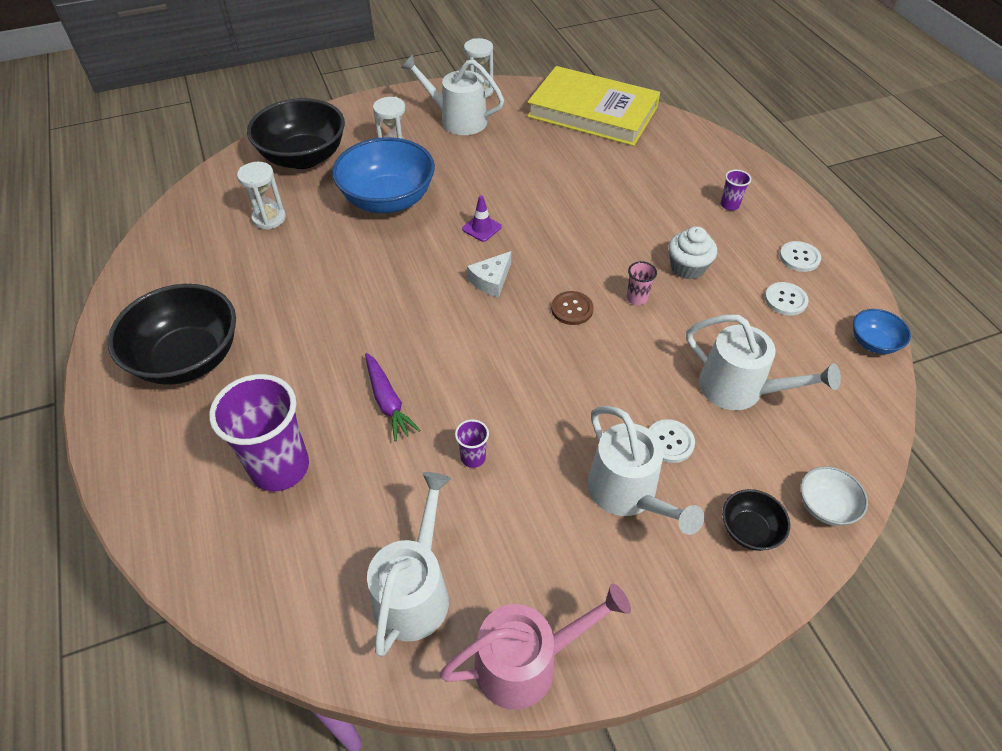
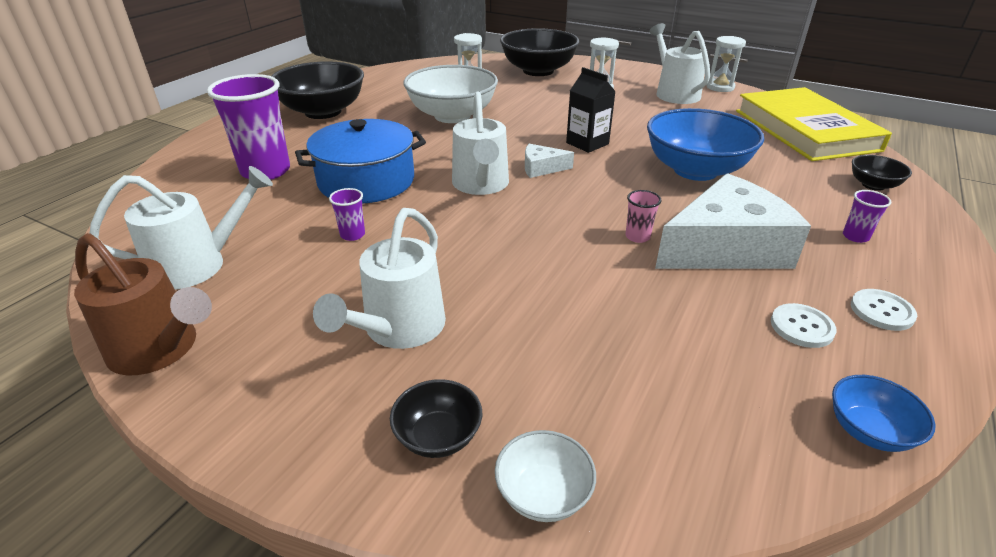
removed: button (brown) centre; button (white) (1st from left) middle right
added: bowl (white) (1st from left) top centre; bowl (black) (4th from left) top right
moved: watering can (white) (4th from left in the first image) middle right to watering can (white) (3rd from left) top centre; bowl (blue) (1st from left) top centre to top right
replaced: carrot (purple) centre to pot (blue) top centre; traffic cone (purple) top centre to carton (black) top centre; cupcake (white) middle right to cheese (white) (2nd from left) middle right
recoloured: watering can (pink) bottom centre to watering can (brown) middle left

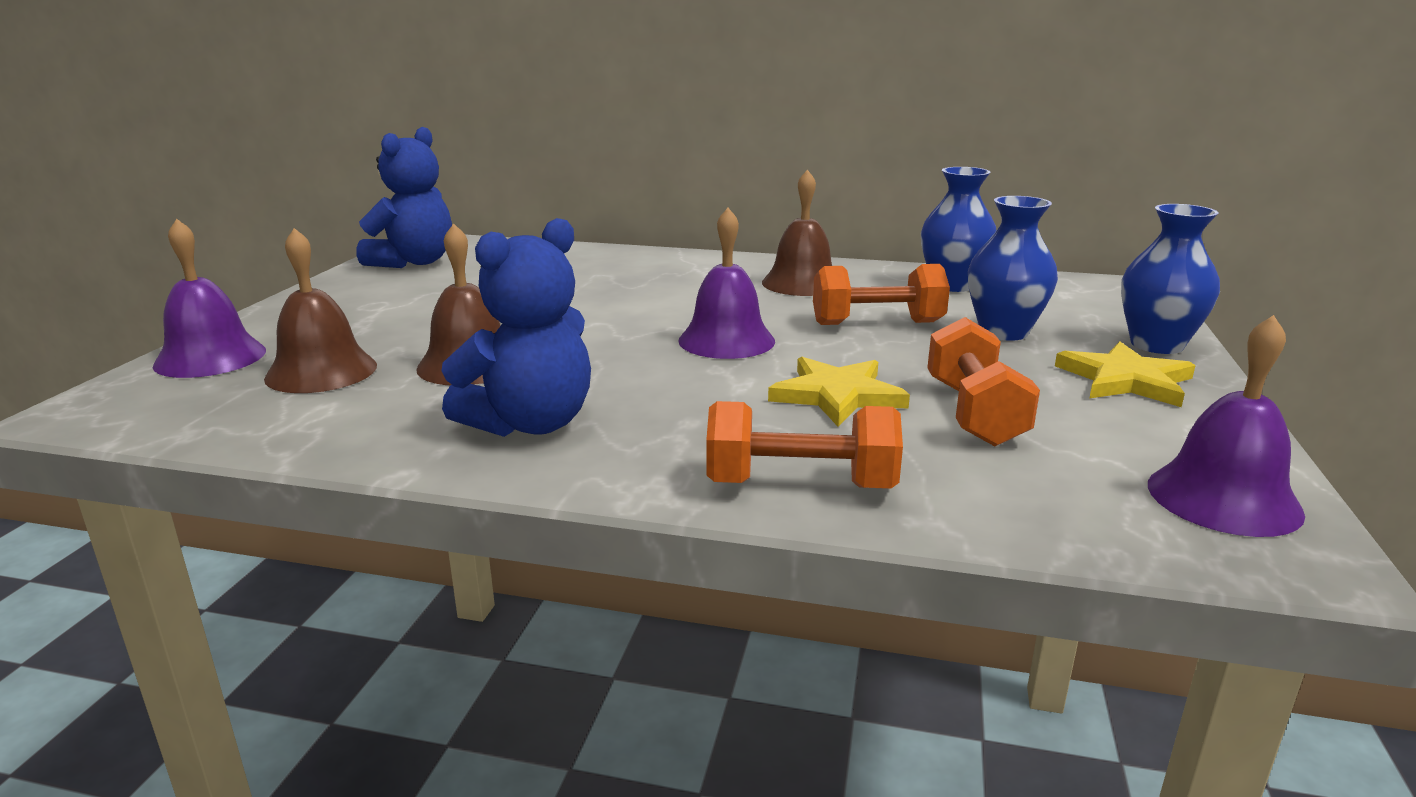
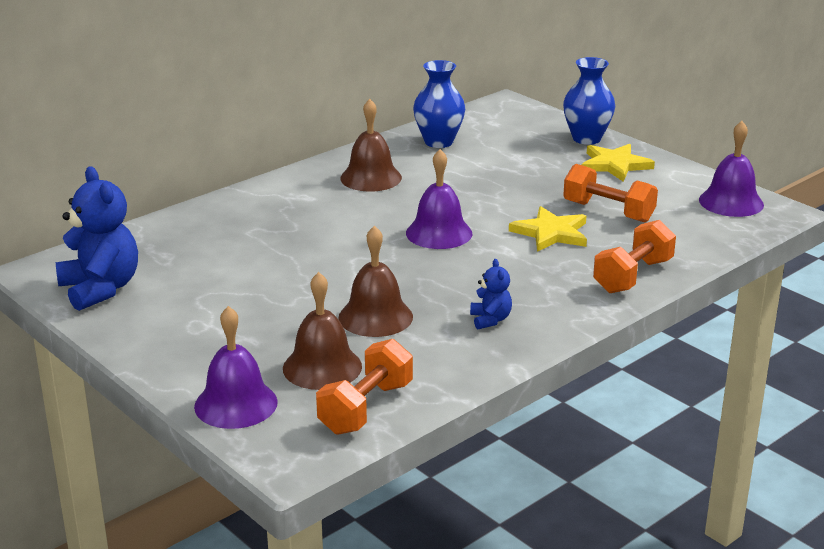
removed: vase (blue) (2nd from left) middle right
moved: dumbbell (orange) (2nd from left in the first image) centre to dumbbell (orange) (1st from left) bottom centre
resized: teddy bear (blue) (2nd from left) centre = centre x0.49

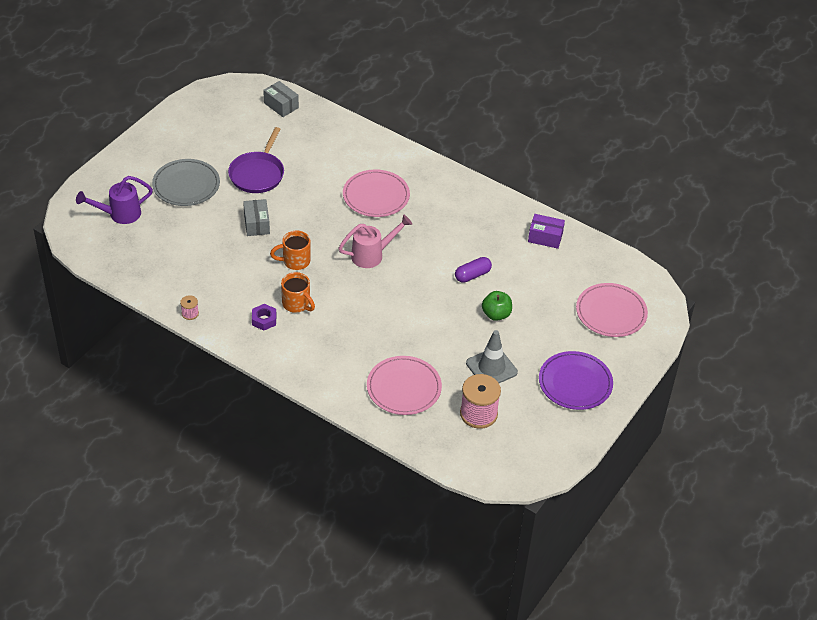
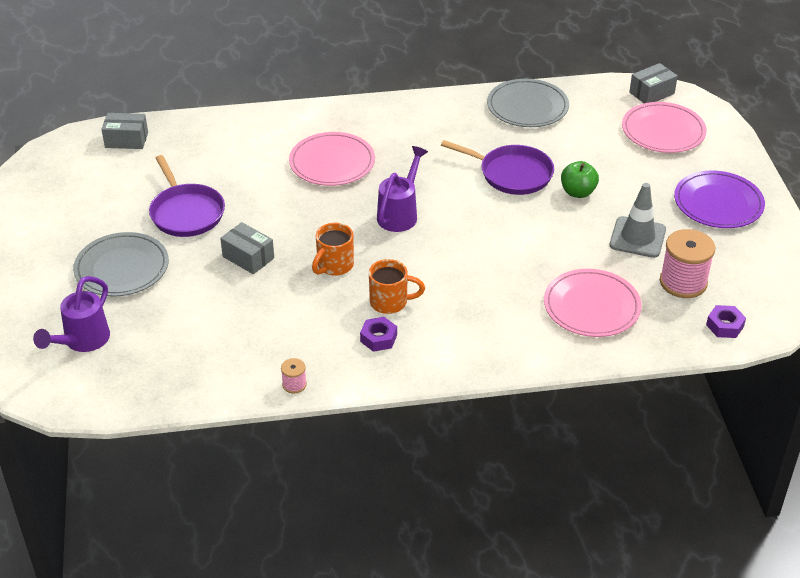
added: box (grey) (3rd from left) top right; nut (purple) (2nd from left) middle right
replaced: capsule (purple) centre to pan (purple) (2nd from left) top centre; box (purple) middle right to plate (grey) (2nd from left) top centre
recoloured: watering can (pink) centre to watering can (purple) (2nd from left) top centre

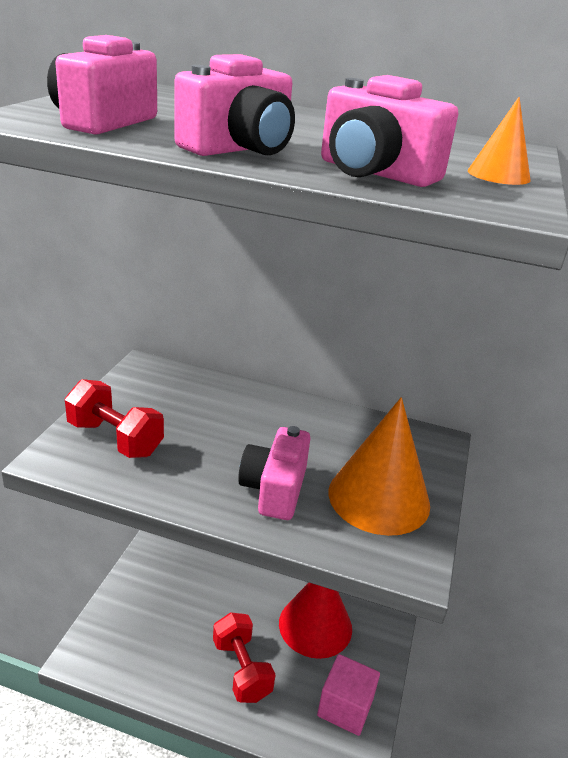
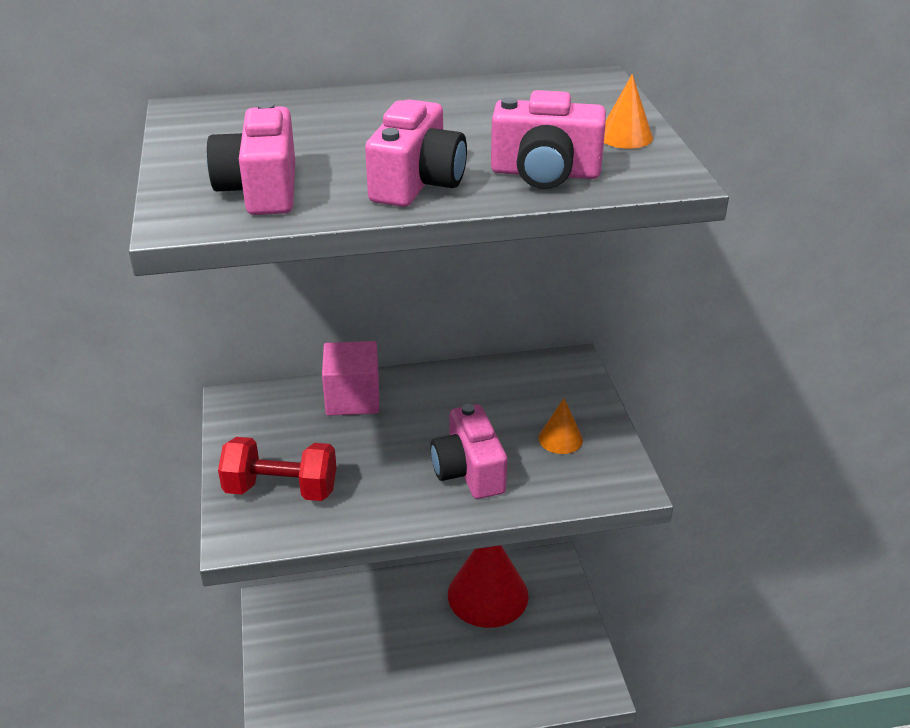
removed: dumbbell (red) (2nd from left) bottom centre
moved: cube (pink) bottom centre to centre
resized: cone (orange) (1st from left) middle right = centre x0.44

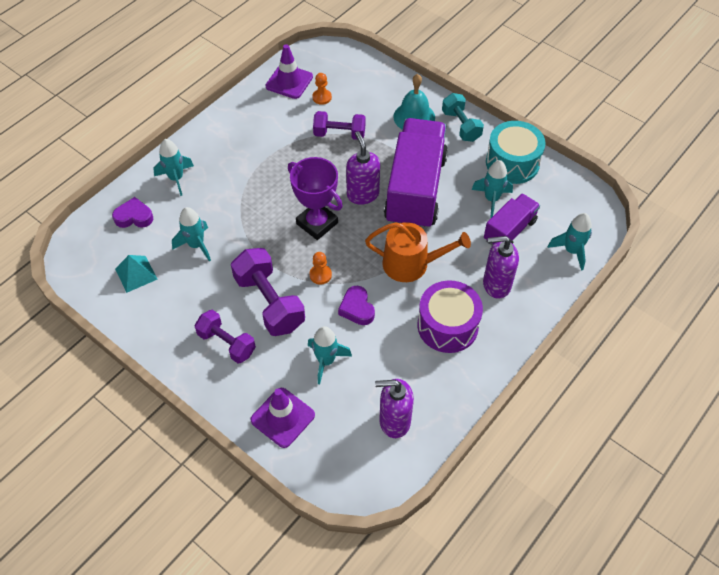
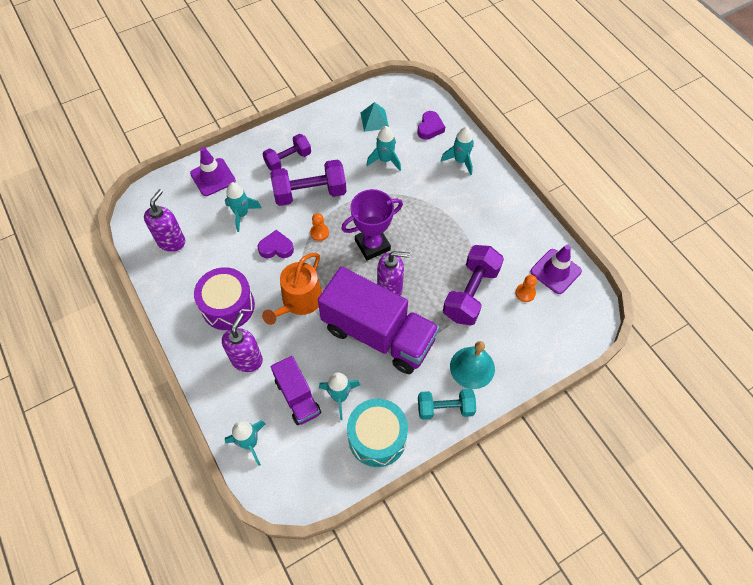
resized: dumbbell (purple) (3rd from left) top centre = centre x1.52

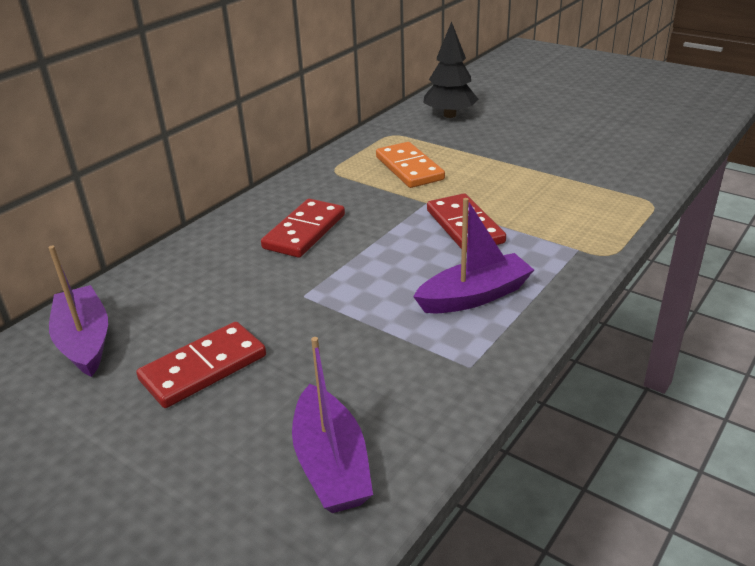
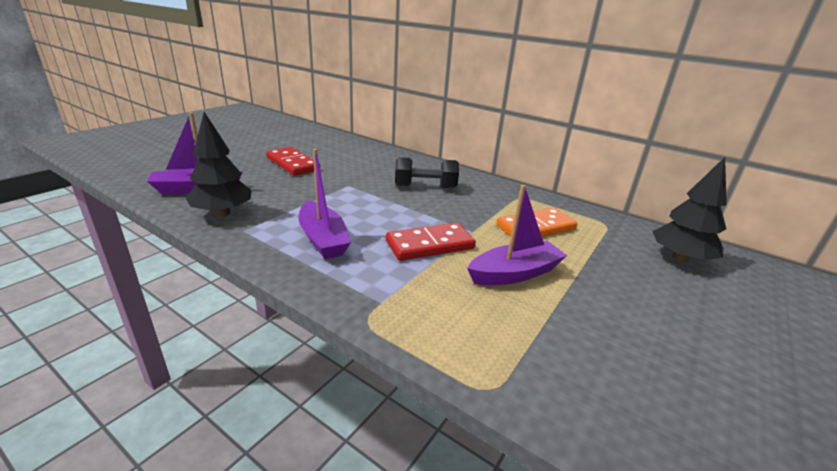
added: tree (black) (1st from left) middle left
moved: boat (purple) (1st from left in the first image) middle left to boat (purple) (3rd from left) centre
replaced: domino (red) (2nd from left) centre to dumbbell (black) centre

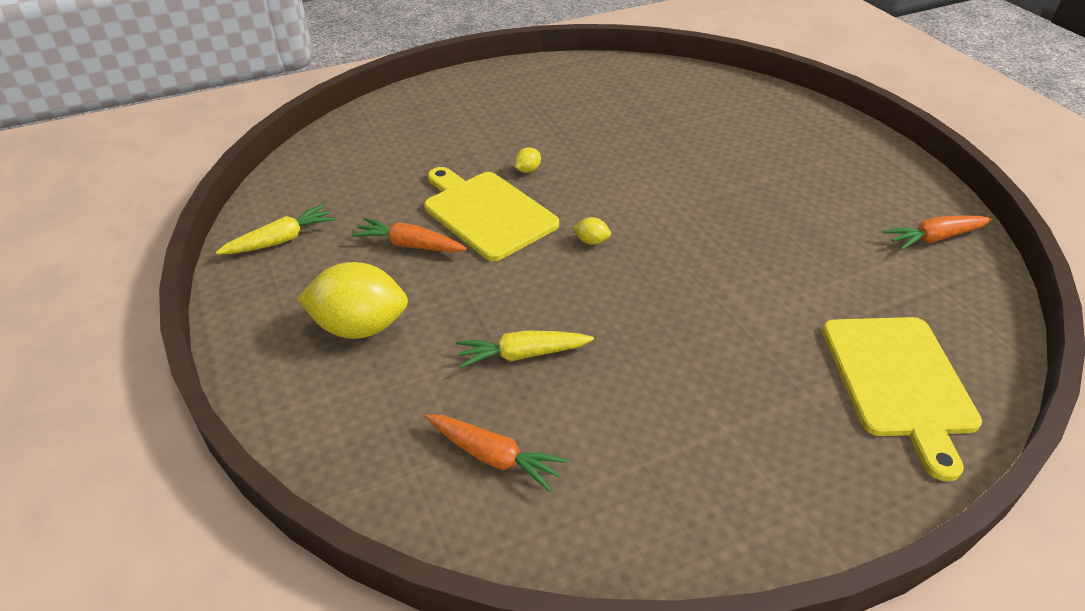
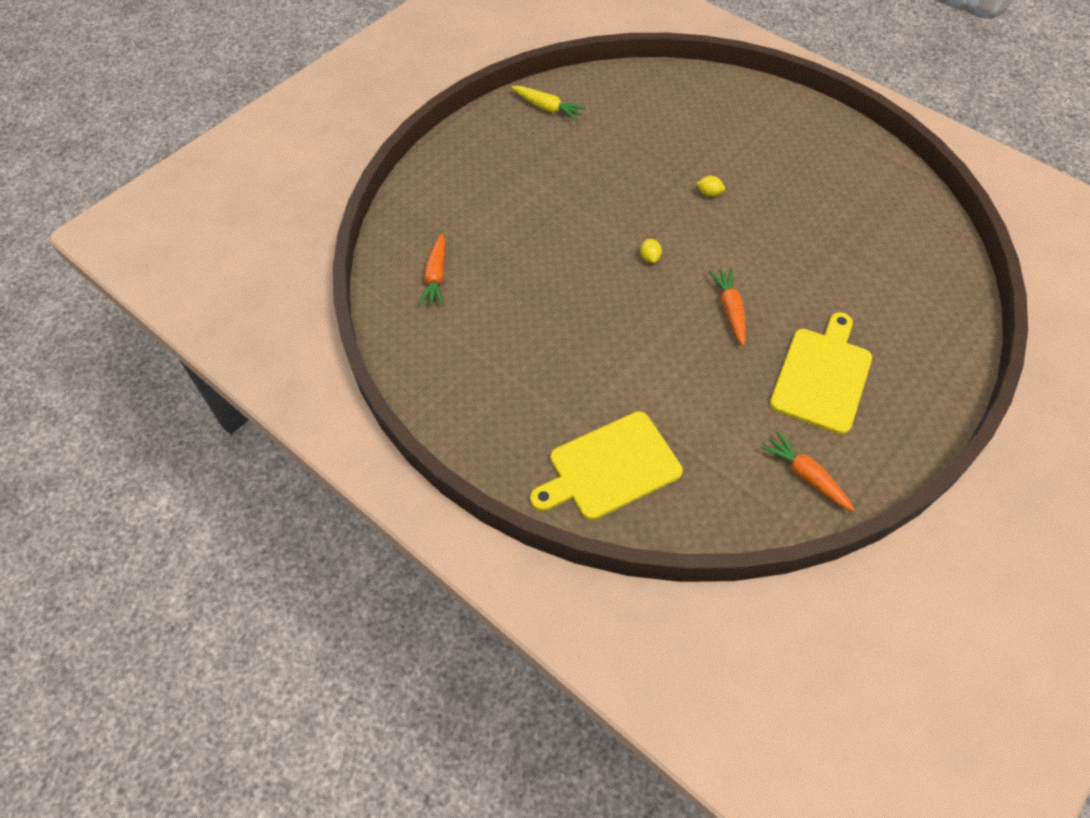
removed: lemon (yellow) (1st from left) middle left; carrot (yellow) (2nd from left) centre
moved: carrot (orange) (1st from left in the first image) centre to carrot (orange) (2nd from left) middle right; cutting board (yellow) (1st from left in the first image) centre to cutting board (yellow) (2nd from left) middle right

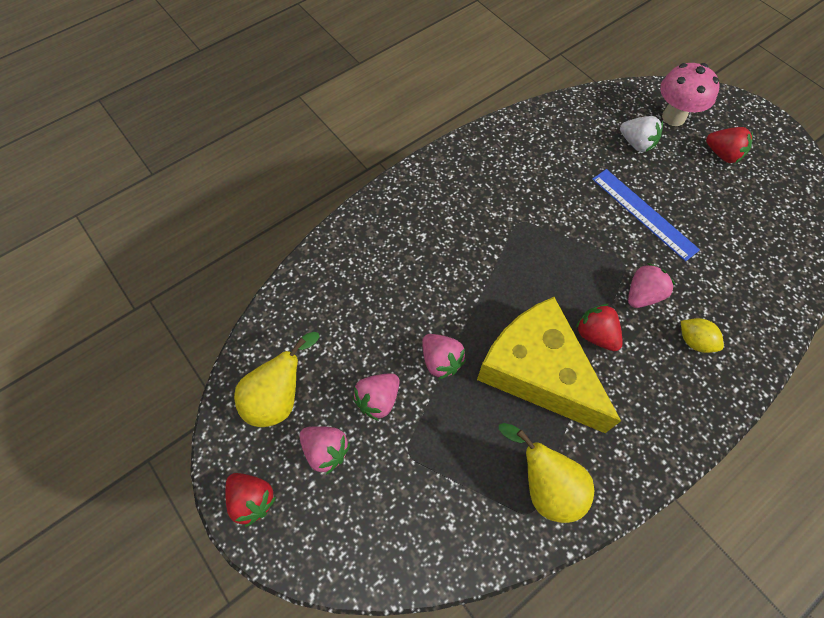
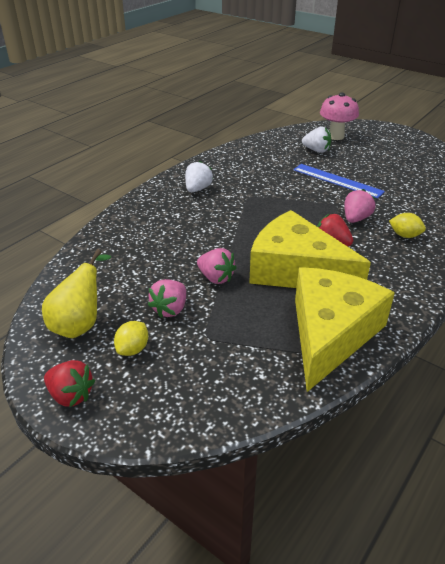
removed: strawberry (red) (3rd from left) top right
added: strawberry (white) (1st from left) top centre
replaced: strawberry (pink) (1st from left) bottom centre to lemon (yellow) (1st from left) middle left; pear (yellow) (2nd from left) bottom centre to cheese (yellow) (2nd from left) middle right

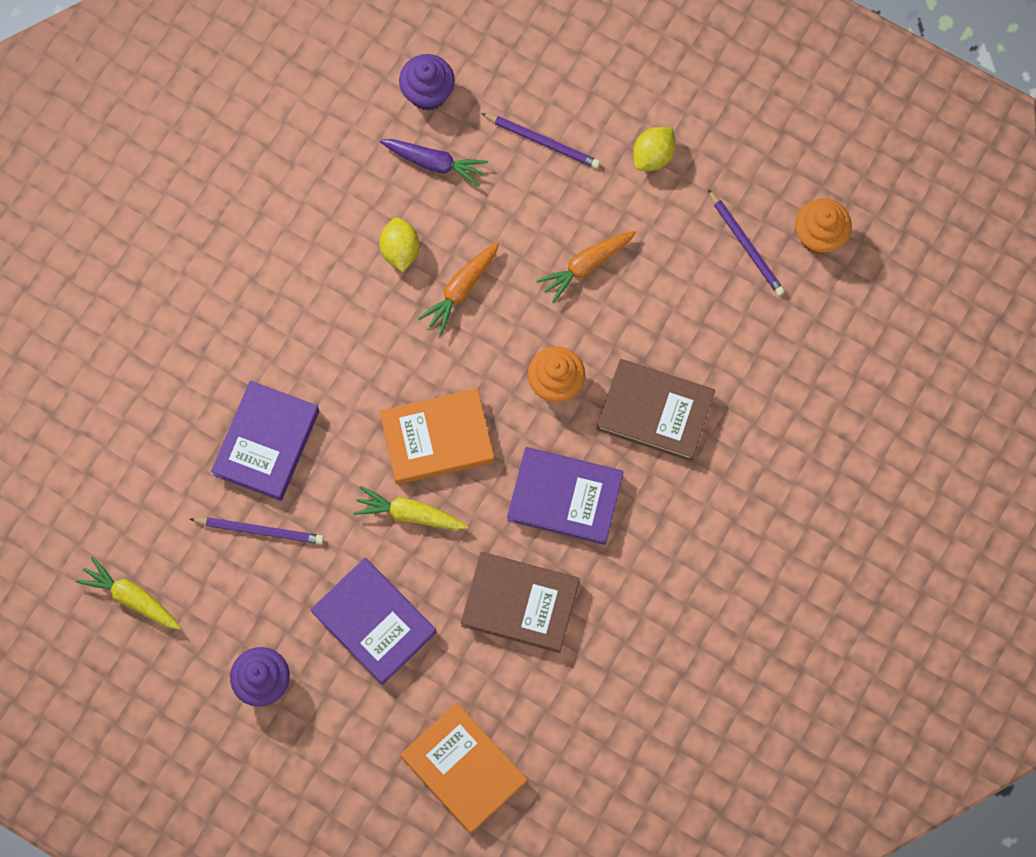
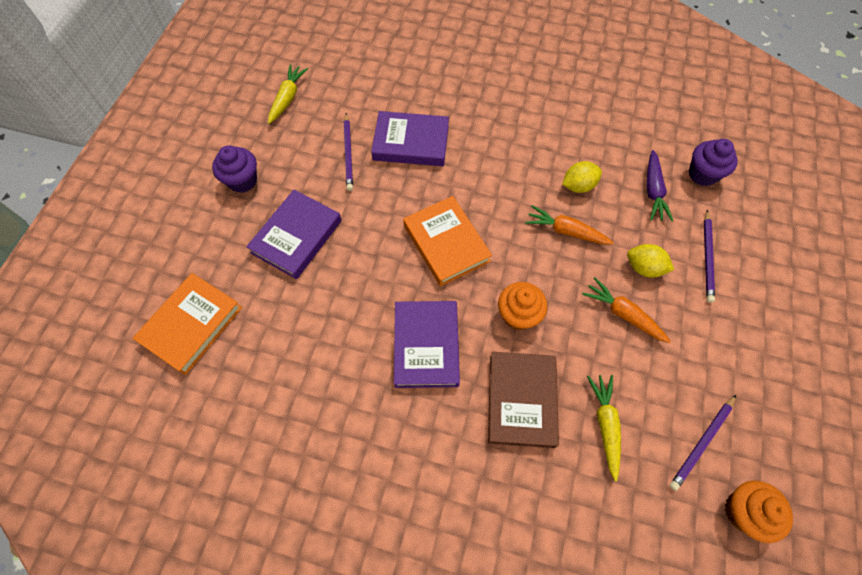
removed: book (brown) (1st from left) bottom centre
moved: carrot (yellow) (2nd from left) centre to bottom right; lemon (yellow) (2nd from left) top centre to middle right

